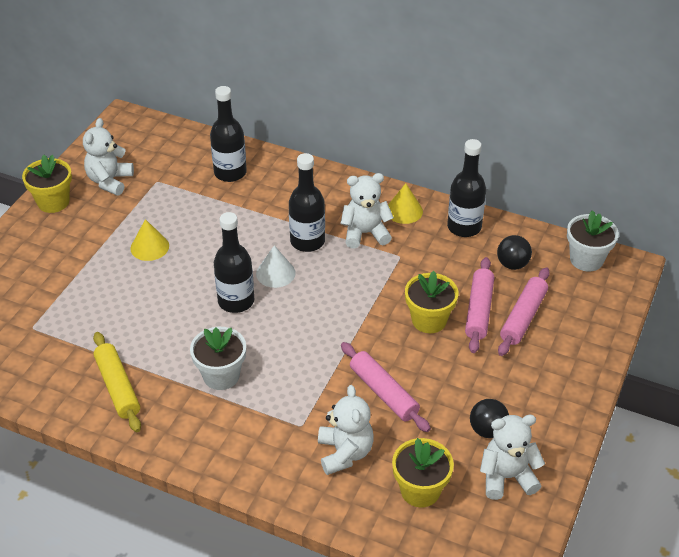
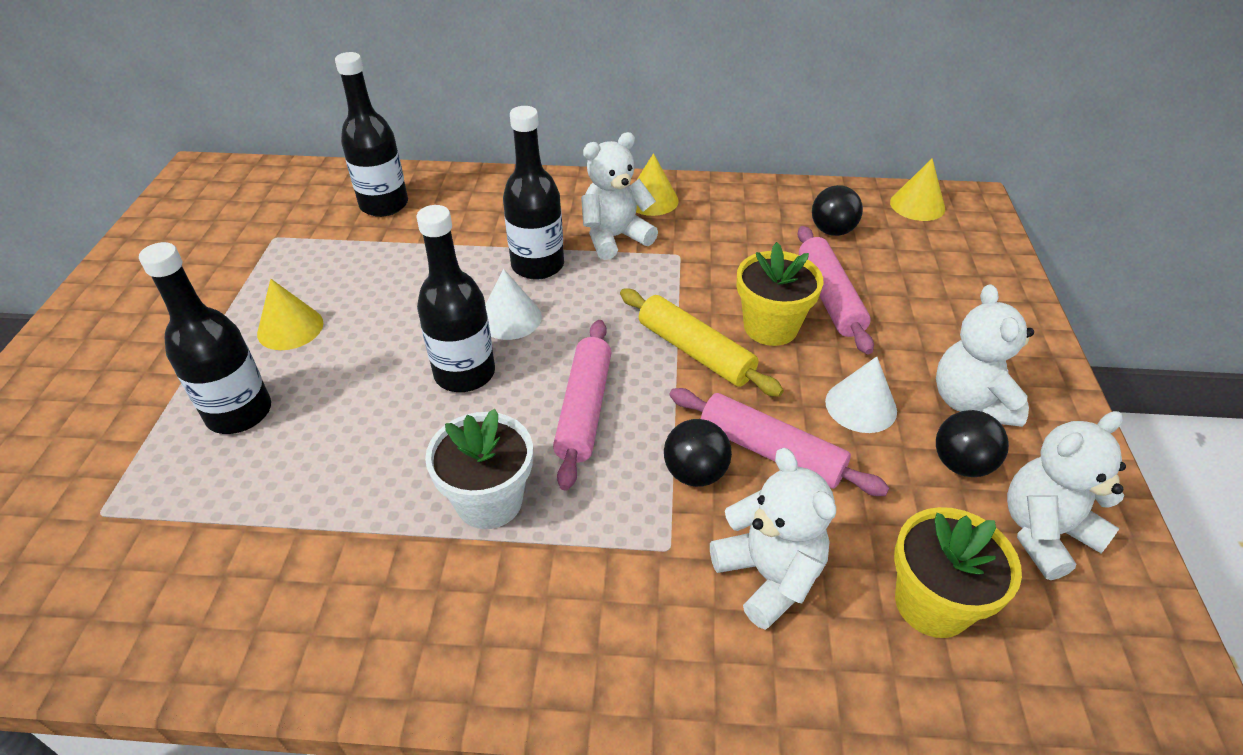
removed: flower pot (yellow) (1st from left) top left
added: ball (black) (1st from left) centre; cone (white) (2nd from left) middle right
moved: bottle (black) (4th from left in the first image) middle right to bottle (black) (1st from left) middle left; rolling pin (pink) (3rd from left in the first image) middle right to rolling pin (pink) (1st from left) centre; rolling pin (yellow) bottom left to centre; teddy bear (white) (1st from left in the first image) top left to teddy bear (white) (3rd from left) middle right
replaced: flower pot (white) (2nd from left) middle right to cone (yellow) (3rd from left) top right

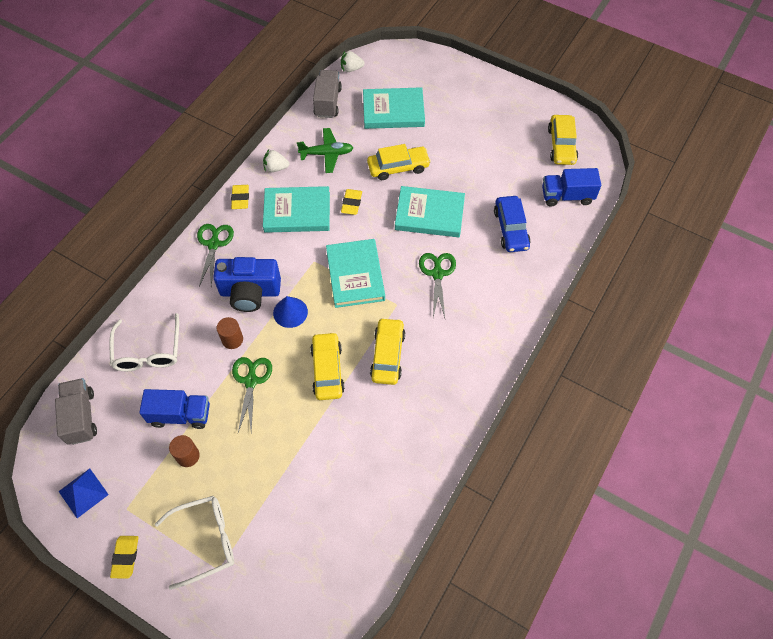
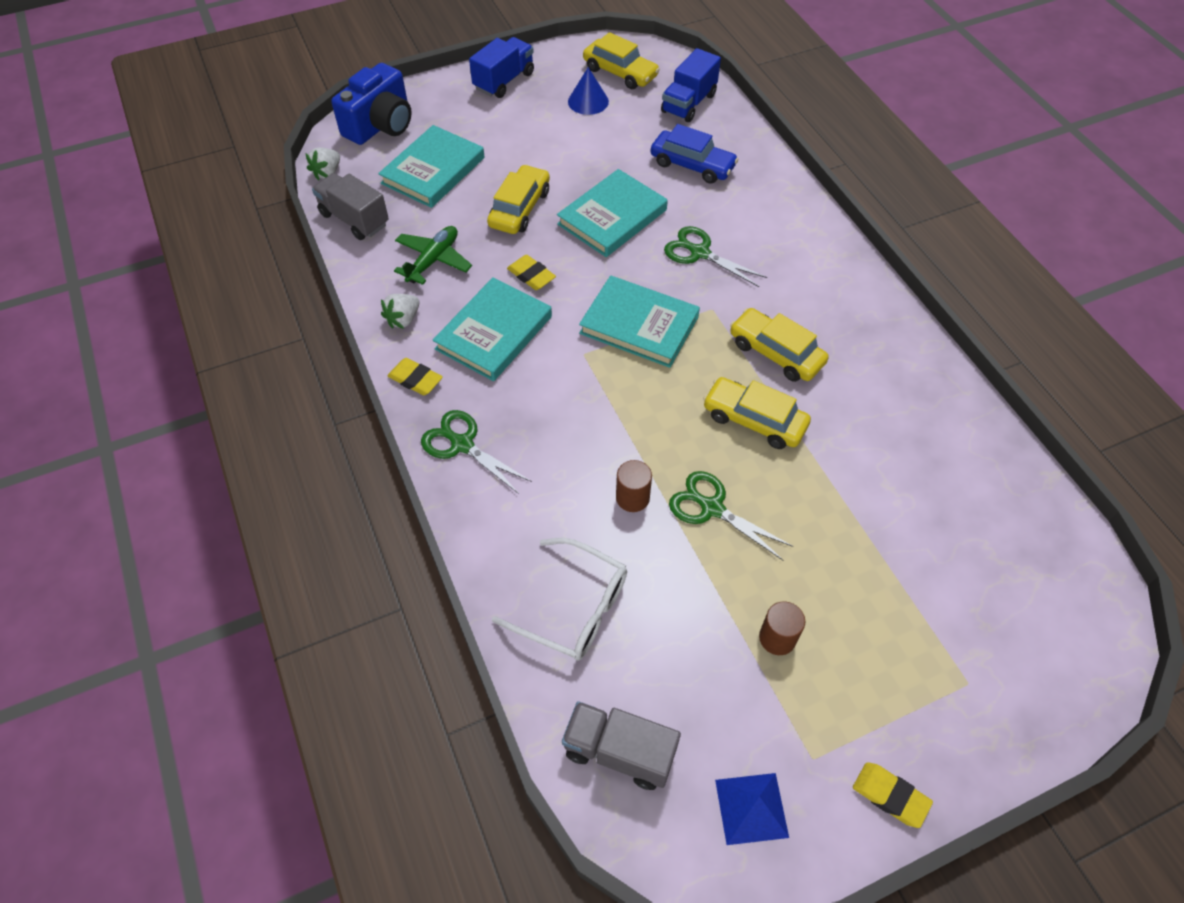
removed: glasses (white) (2nd from left) bottom left
moved: camera (blue) middle left to top left; truck (blue) (1st from left) middle left to top centre; cone (blue) centre to top centre

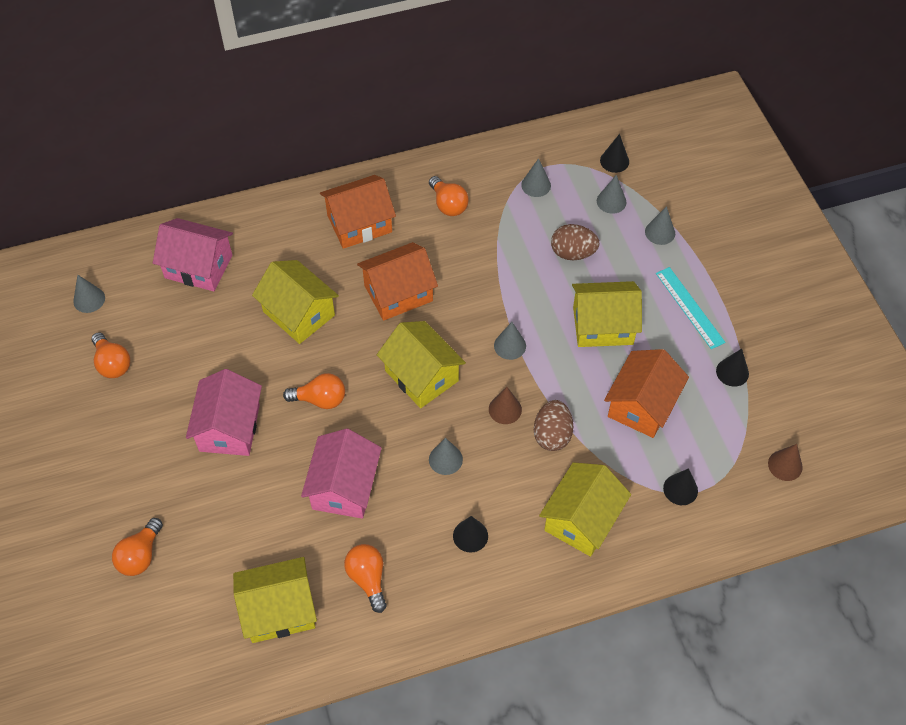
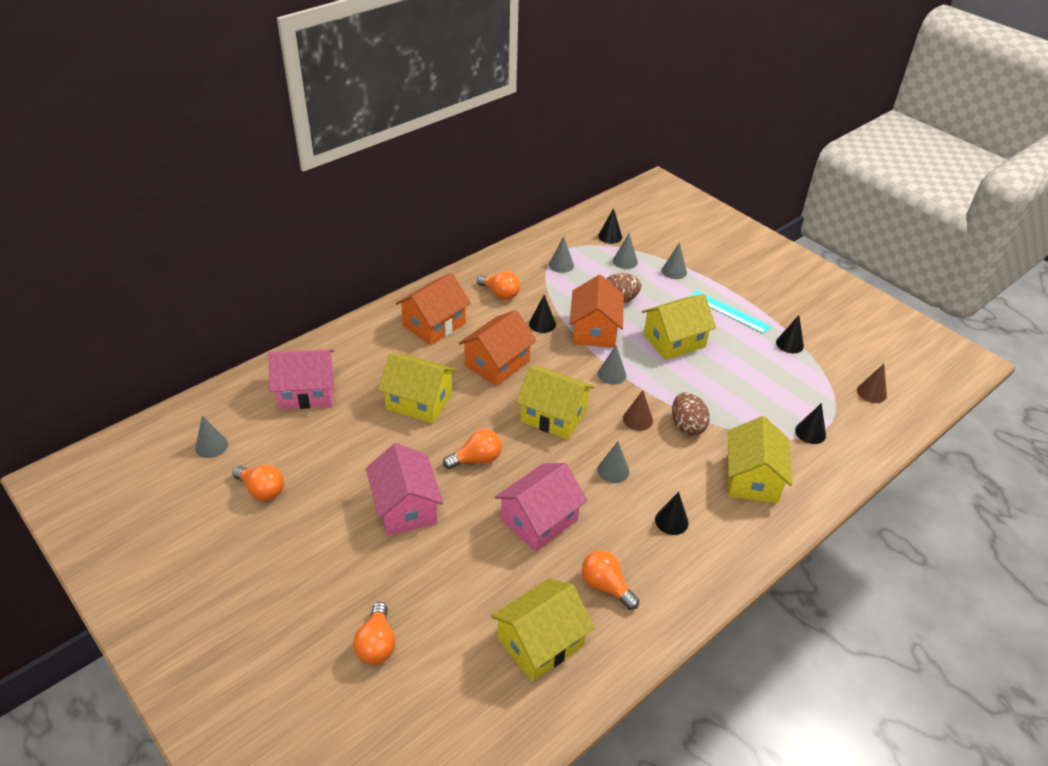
added: cone (black) (1st from left) centre
moved: house (orange) (3rd from left) middle right to centre
turned: house (pink) (3rd from left) centre = centre 60 degrees clockwise

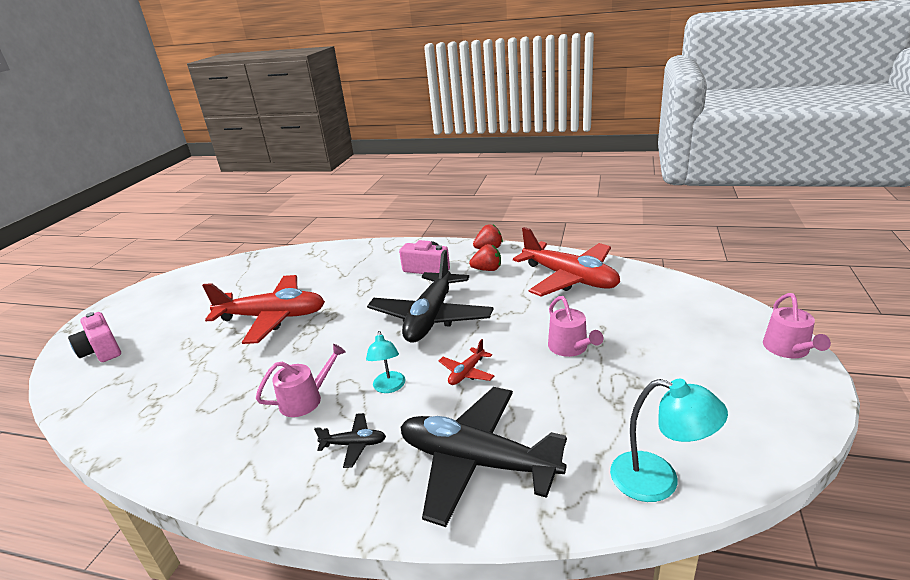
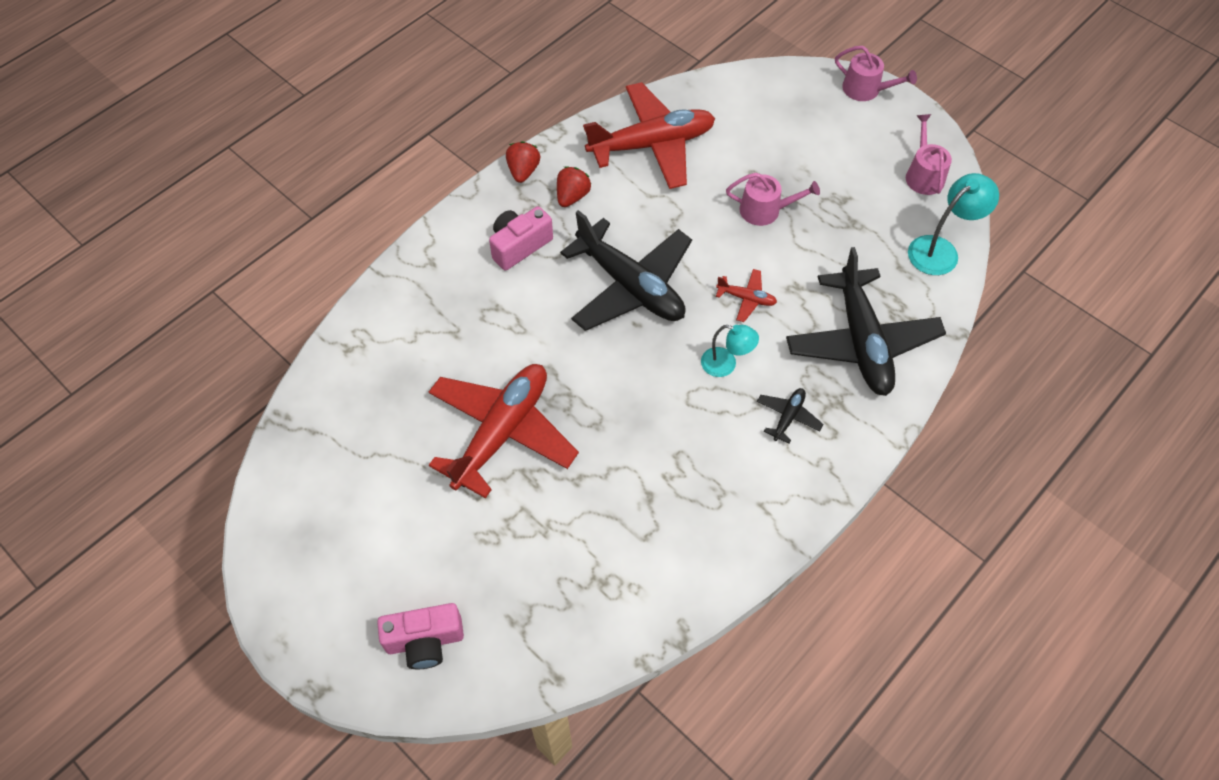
moved: watering can (pink) (1st from left in the first image) middle left to watering can (pink) (3rd from left) top right
turned: plane (red) (2nd from left in the first image) centre = centre 45 degrees counterclockwise; plane (black) (3rd from left) bottom centre = middle right 60 degrees counterclockwise

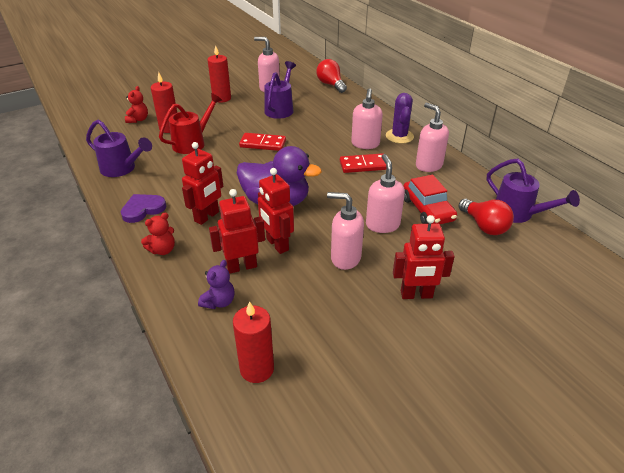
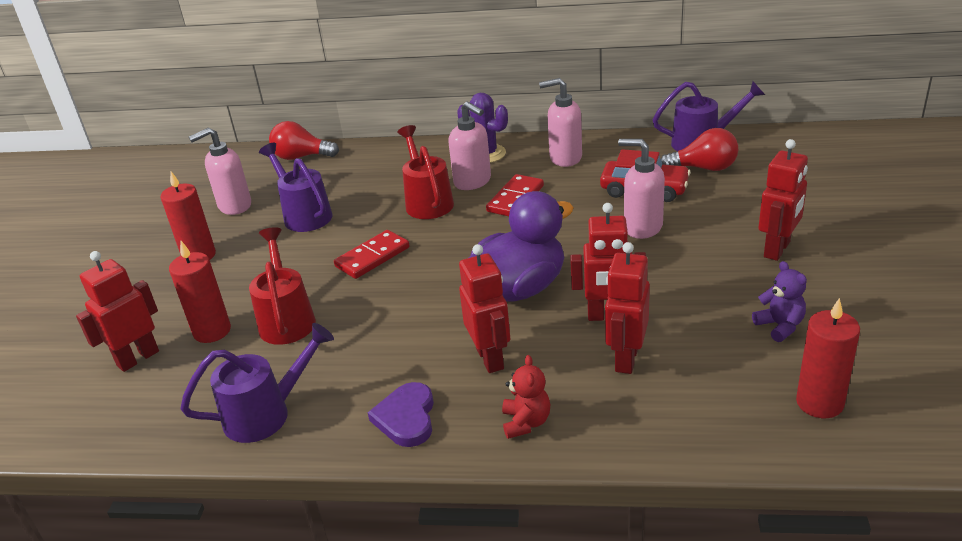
removed: soap dispenser (pink) (2nd from left) centre
added: watering can (red) (2nd from left) top centre
moved: teddy bear (purple) centre to middle right
replaced: teddy bear (red) (1st from left) top left to robot (red) (1st from left) middle left

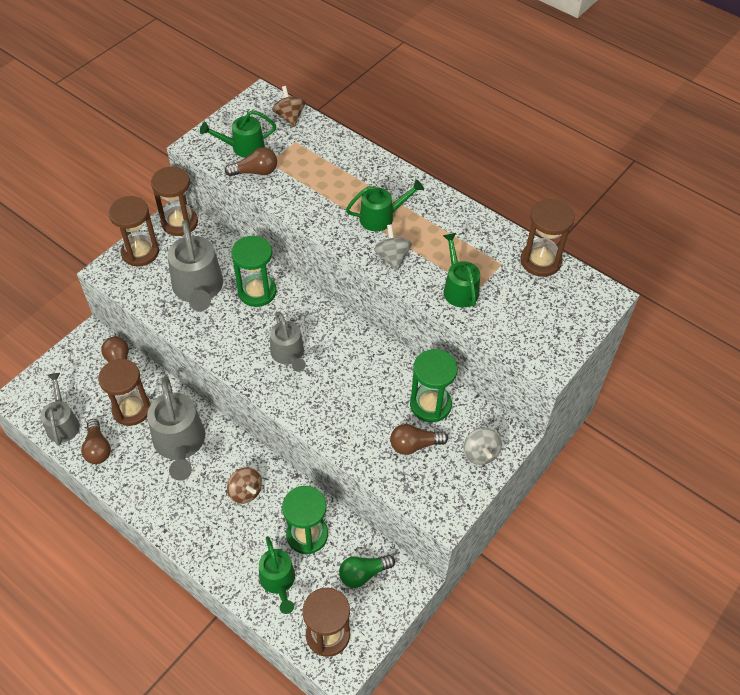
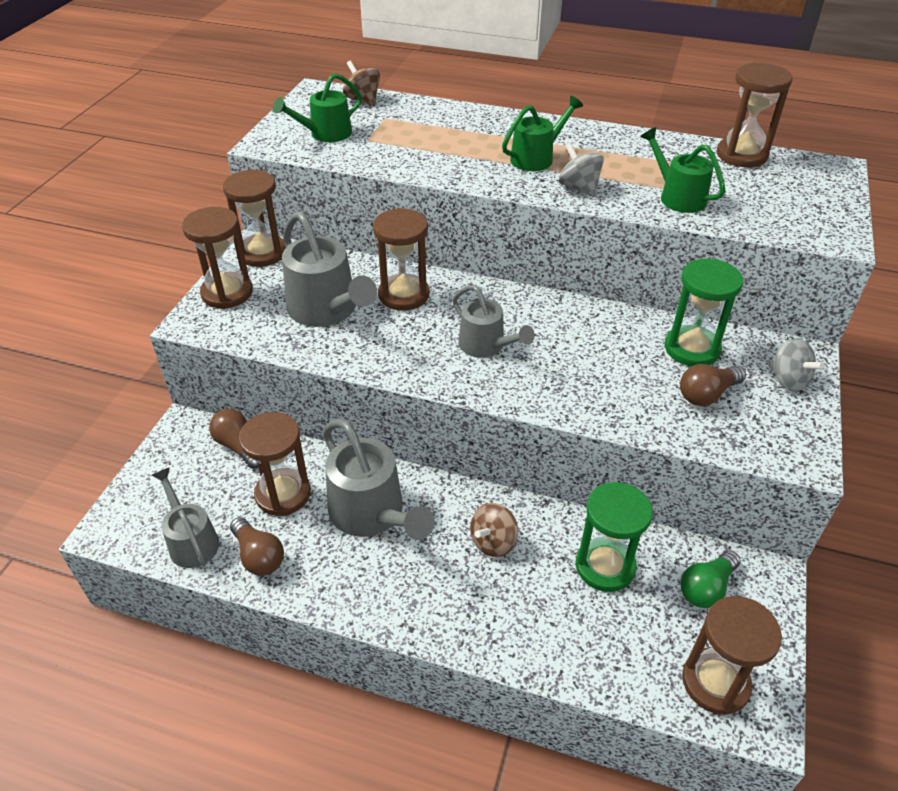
removed: light bulb (brown) (3rd from left) top centre; watering can (green) (2nd from left) bottom centre
recoloured: hourglass (green) (1st from left) centre to hourglass (brown) (4th from left) top centre
turned: spinning top (brown) (1st from left in the first image) bottom left = bottom centre 105 degrees clockwise

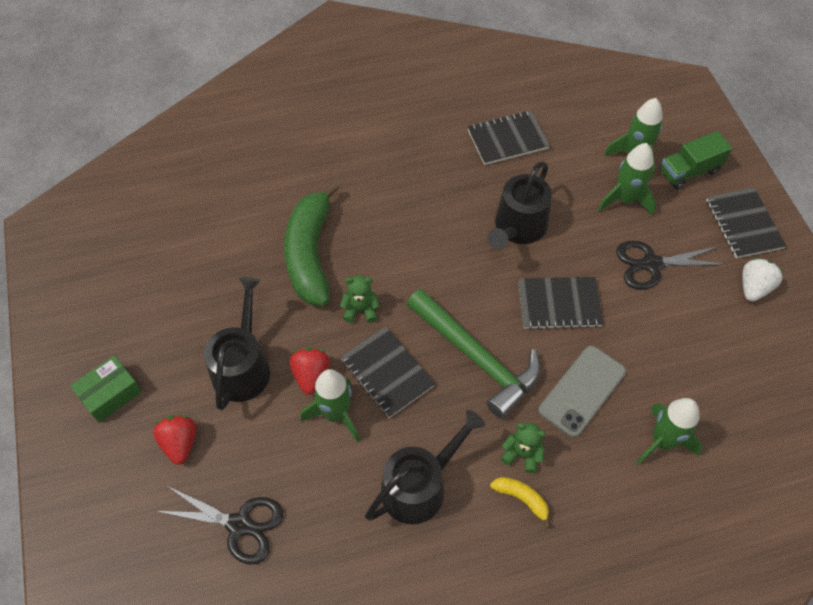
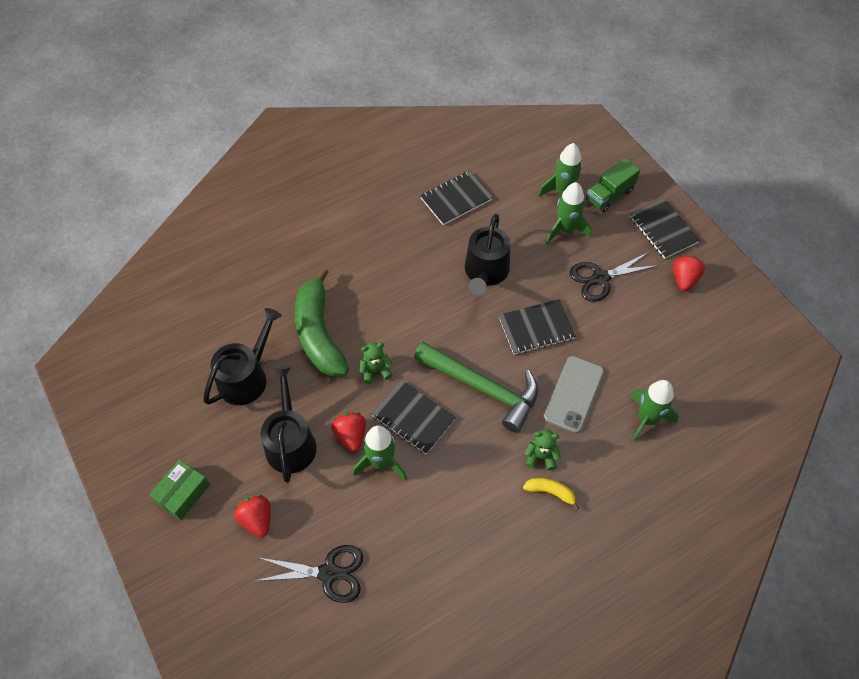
moved: watering can (black) (2nd from left in the first image) bottom centre to watering can (black) (1st from left) middle left
recoloured: strawberry (white) middle right to strawberry (red) (3rd from left) middle right

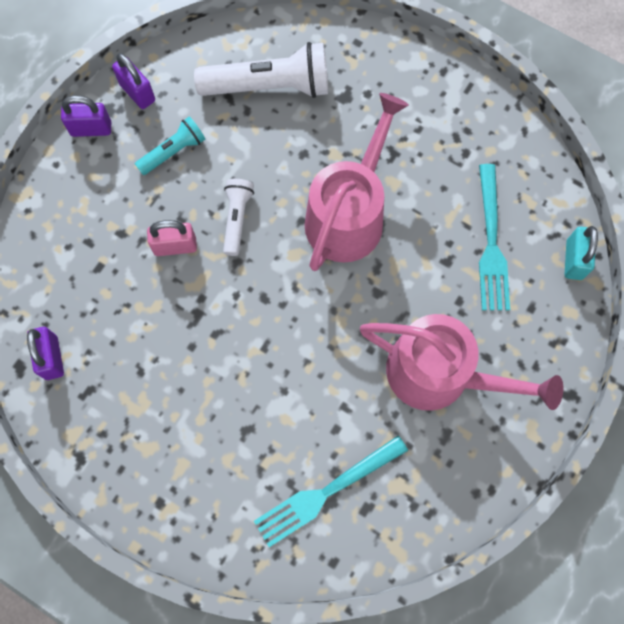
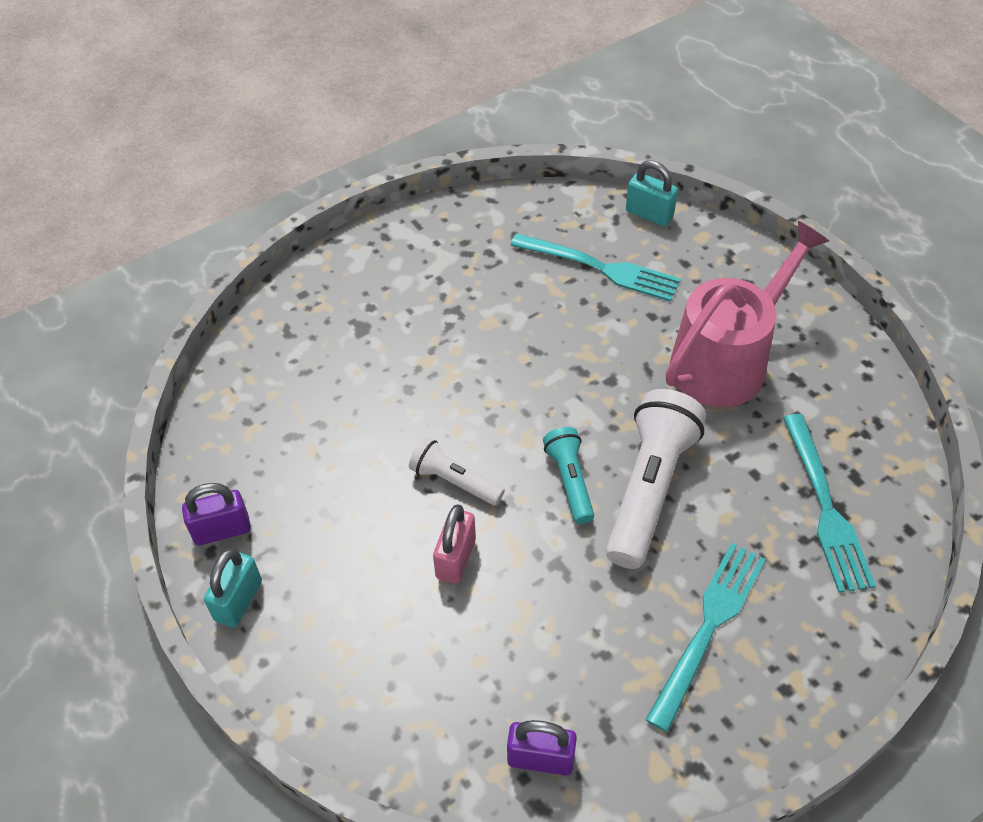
removed: watering can (pink) (1st from left) top centre
added: fork (turquoise) (2nd from left) bottom right
moved: flashlight (turquoise) top left to centre; flashlight (white) (2nd from left) top centre to middle right
recoloured: padlock (purple) (2nd from left) top left to padlock (turquoise) (1st from left) bottom left

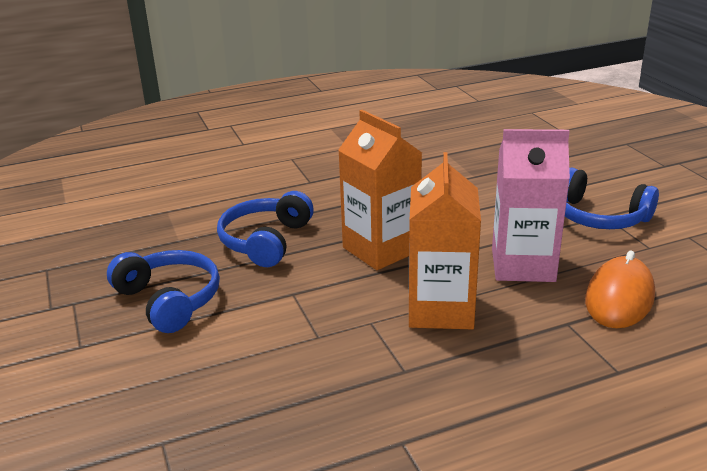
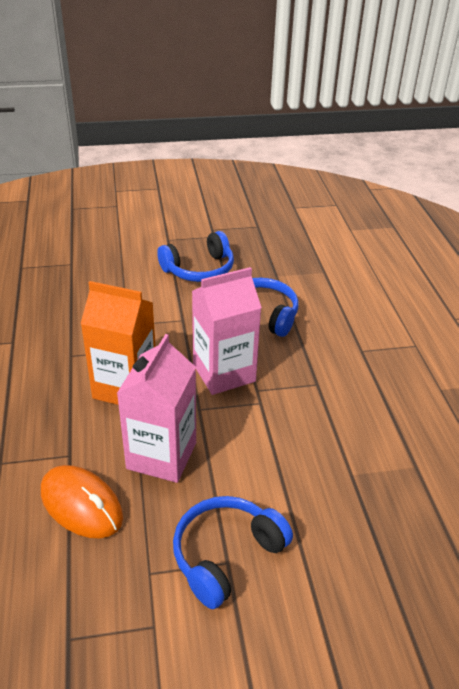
recoloured: carton (orange) (1st from left) centre to carton (pink) (2nd from left) centre

